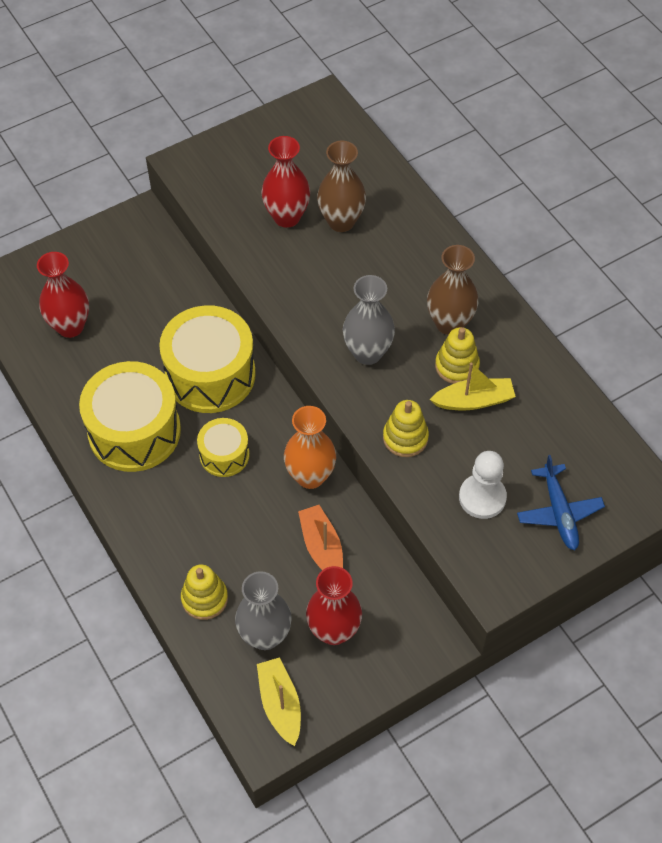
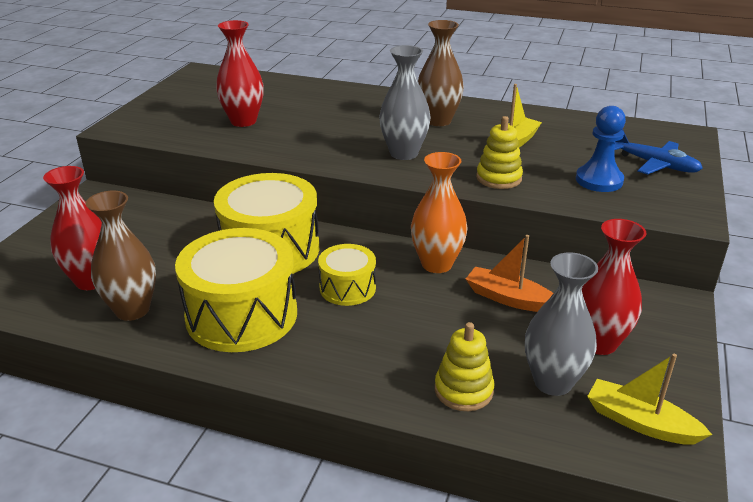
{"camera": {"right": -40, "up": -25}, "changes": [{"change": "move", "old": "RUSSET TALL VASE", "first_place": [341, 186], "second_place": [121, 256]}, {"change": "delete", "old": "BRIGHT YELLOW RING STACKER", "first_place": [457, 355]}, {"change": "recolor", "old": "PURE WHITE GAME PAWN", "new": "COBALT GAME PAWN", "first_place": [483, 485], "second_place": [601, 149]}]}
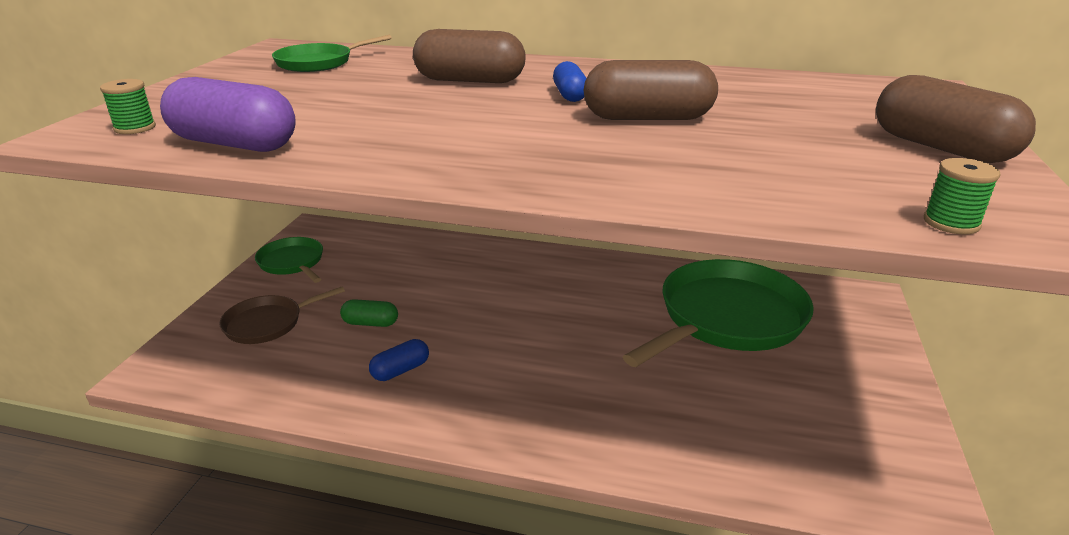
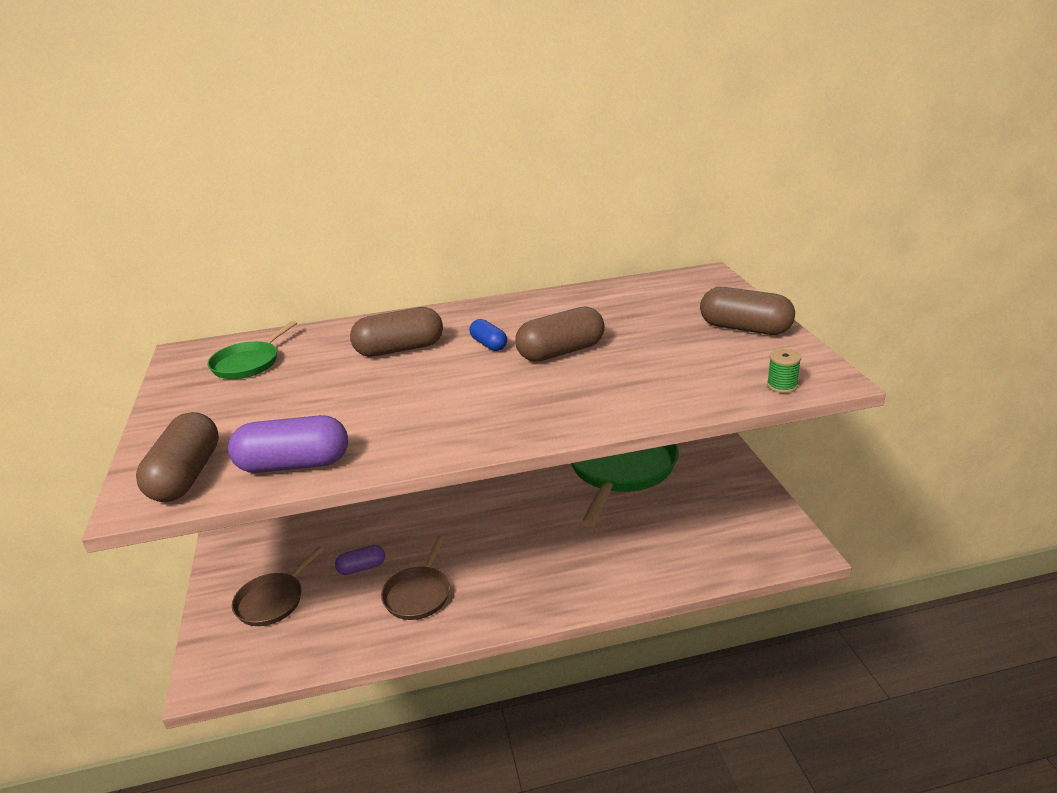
{"camera": {"right": -25, "up": 0}, "changes": [{"change": "replace", "old": "GREEN SPOOL", "new": "RUSSET PILL", "first_place": [128, 106], "second_place": [177, 457]}, {"change": "delete", "old": "GREEN SKILLET", "first_place": [289, 260]}, {"change": "recolor", "old": "GREEN PILL", "new": "PURPLE PILL", "first_place": [369, 313], "second_place": [360, 560]}, {"change": "replace", "old": "COBALT PILL", "new": "RUSSET SKILLET", "first_place": [399, 360], "second_place": [415, 577]}]}
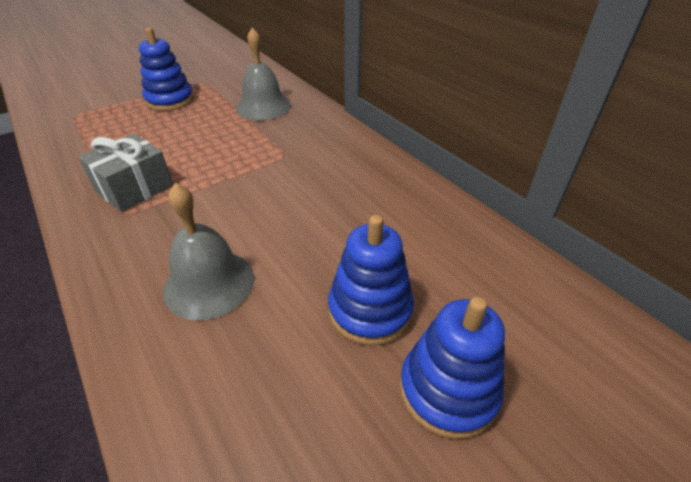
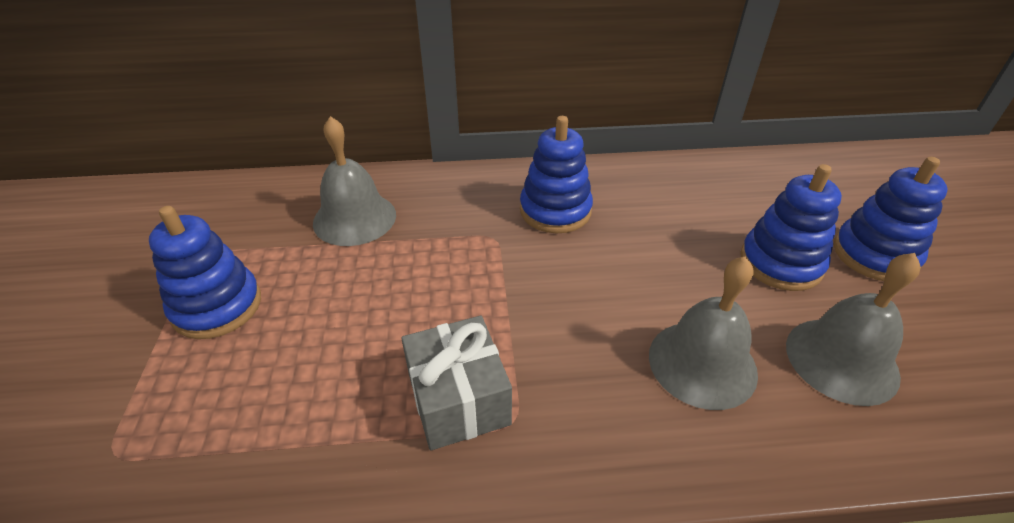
{"camera": {"right": -60, "up": 0}, "changes": [{"change": "insert", "new": "COBALT RING STACKER", "second_place": [556, 174]}, {"change": "insert", "new": "ASH-GREY BELL", "second_place": [853, 329]}]}
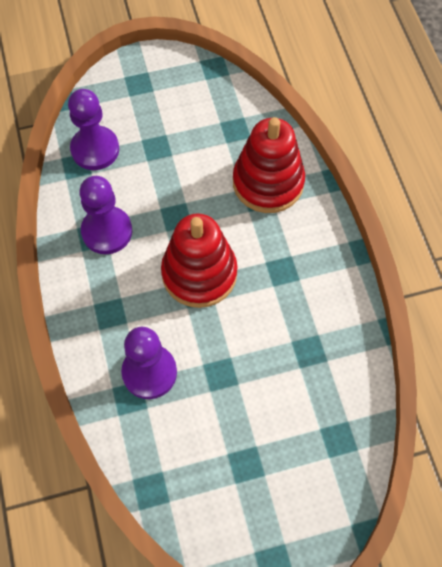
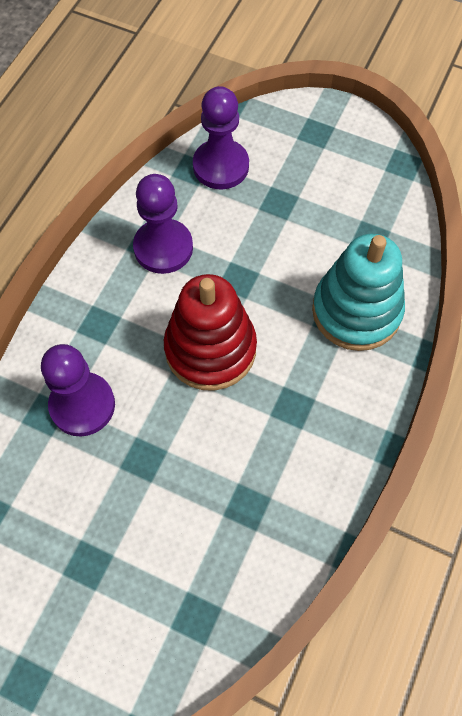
{"camera": {"right": 40, "up": 0}, "changes": [{"change": "recolor", "old": "CRIMSON RING STACKER", "new": "TEAL RING STACKER", "first_place": [269, 165], "second_place": [358, 292]}]}
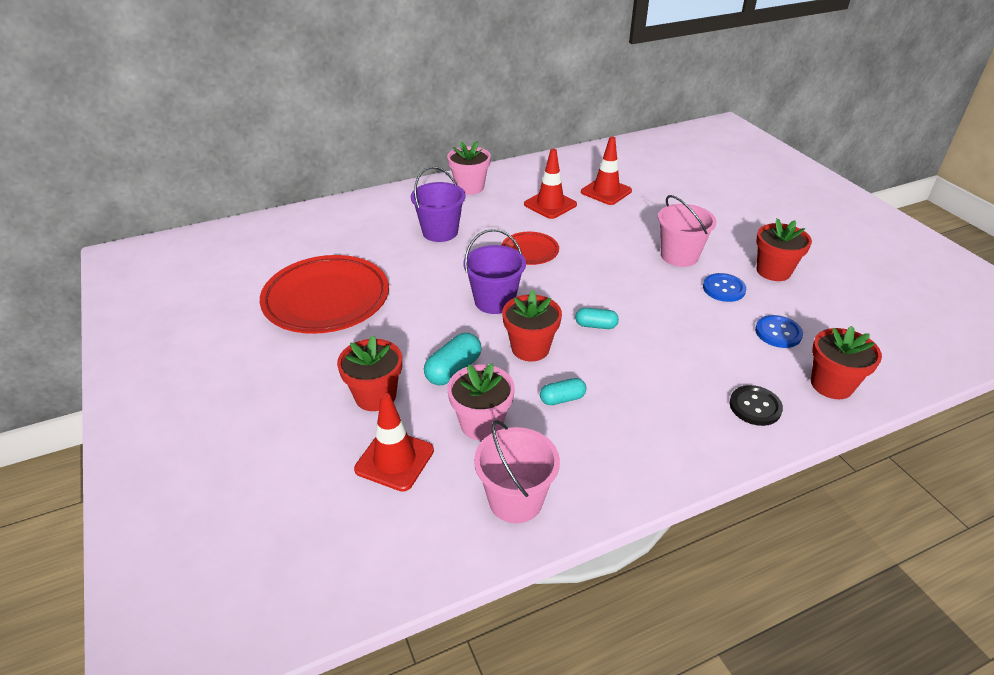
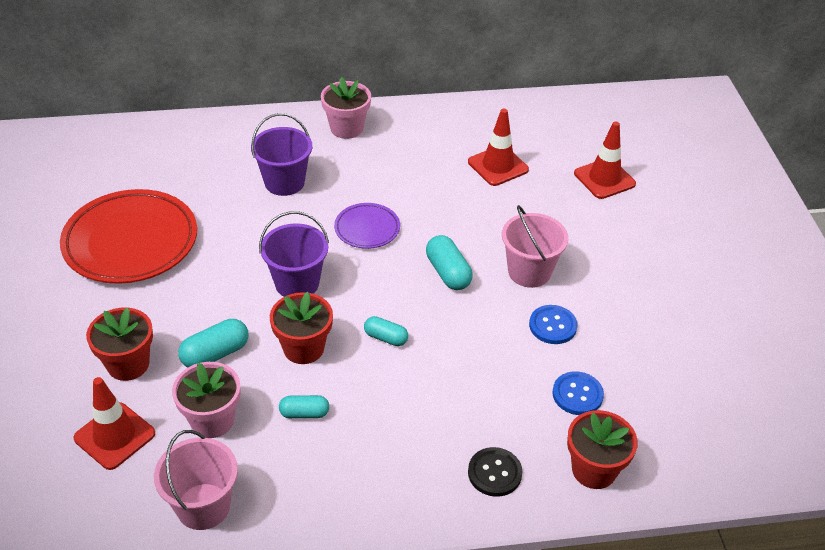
{"camera": {"right": 15, "up": 5}, "changes": [{"change": "move", "old": "CRIMSON ROAD CONE", "first_place": [550, 184], "second_place": [605, 160]}, {"change": "delete", "old": "CRIMSON FLOWER POT", "first_place": [784, 249]}, {"change": "recolor", "old": "CRIMSON PLATE", "new": "PURPLE PLATE", "first_place": [530, 248], "second_place": [367, 226]}, {"change": "insert", "new": "TEAL PILL", "second_place": [449, 262]}]}
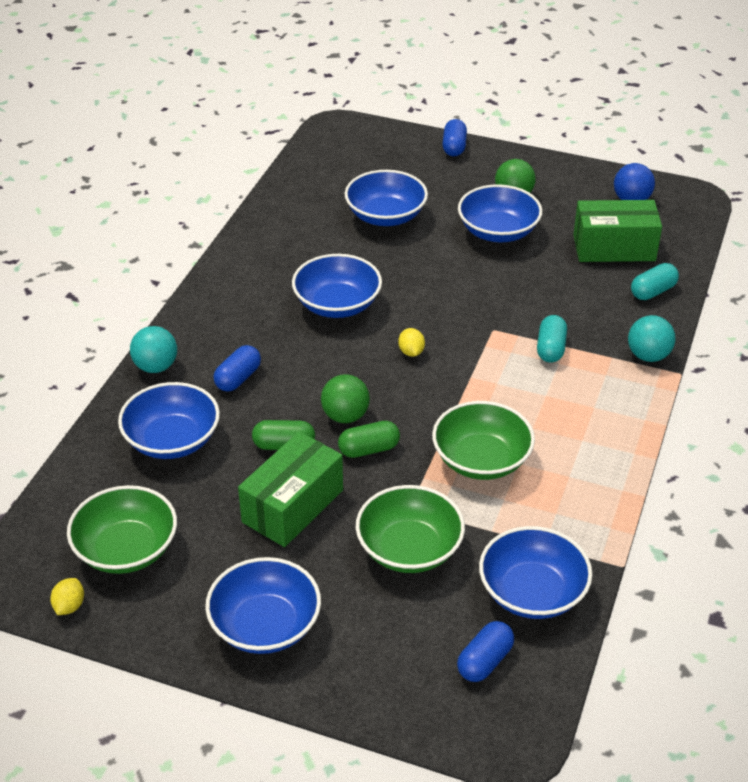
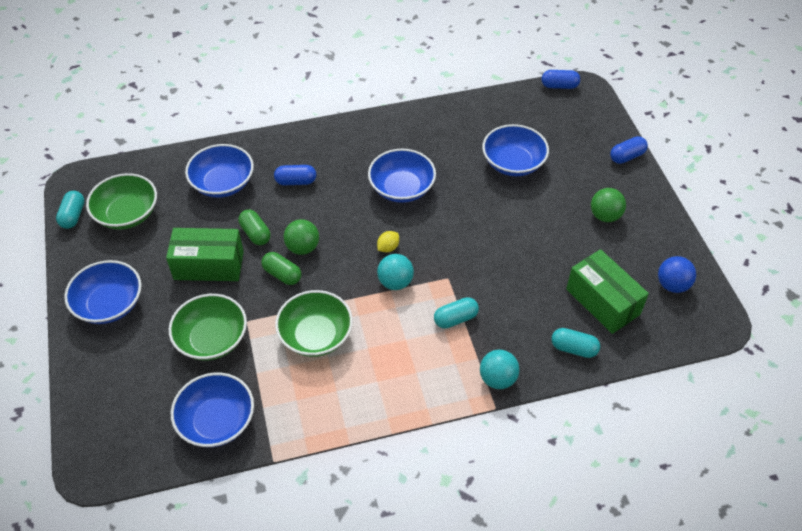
{"camera": {"right": 55, "up": 10}, "changes": [{"change": "delete", "old": "COBALT DEEP DISH", "first_place": [500, 213]}, {"change": "move", "old": "TEAL BALL", "first_place": [153, 349], "second_place": [395, 272]}, {"change": "replace", "old": "BRIGHT YELLOW LEMON", "new": "TEAL PILL", "first_place": [67, 596], "second_place": [70, 210]}, {"change": "move", "old": "COBALT PILL", "first_place": [485, 651], "second_place": [561, 79]}]}
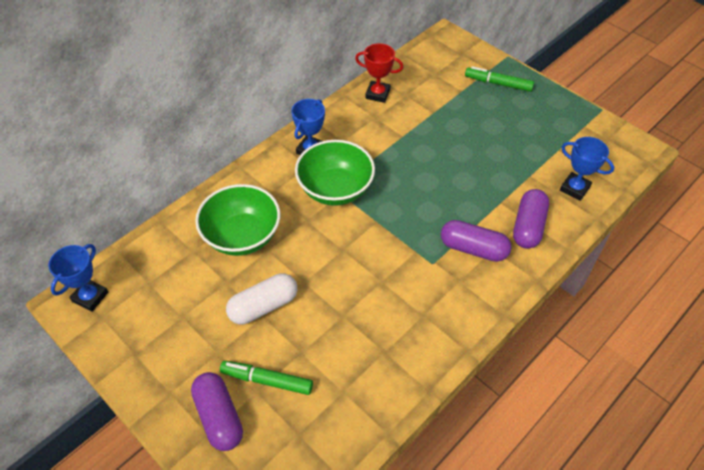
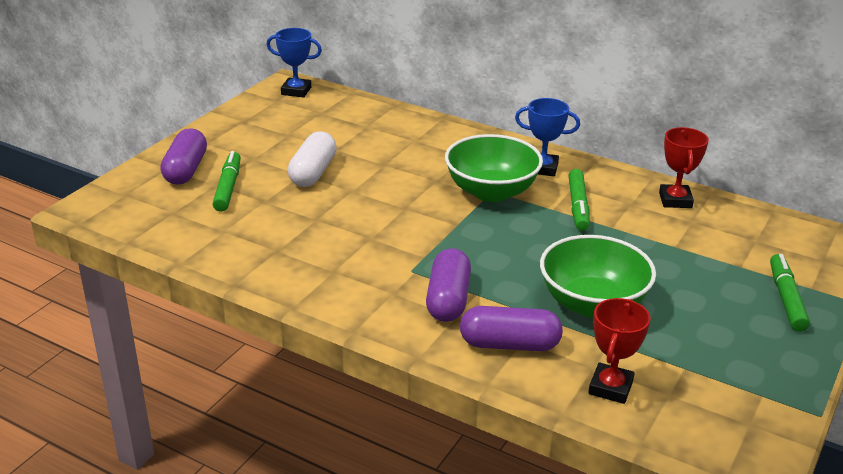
{"camera": {"right": 75, "up": -20}, "changes": [{"change": "recolor", "old": "COBALT TROPHY", "new": "CRIMSON TROPHY", "first_place": [587, 169], "second_place": [619, 351]}, {"change": "move", "old": "GREEN DEEP DISH", "first_place": [238, 220], "second_place": [598, 276]}, {"change": "rotate", "old": "PURE WHITE PILL", "first_place": [261, 299], "second_place": [312, 159], "degrees": 60}, {"change": "rotate", "old": "PURPLE PILL", "first_place": [217, 411], "second_place": [183, 156], "degrees": -45}, {"change": "insert", "new": "GREEN FELT PEN", "second_place": [579, 200]}]}
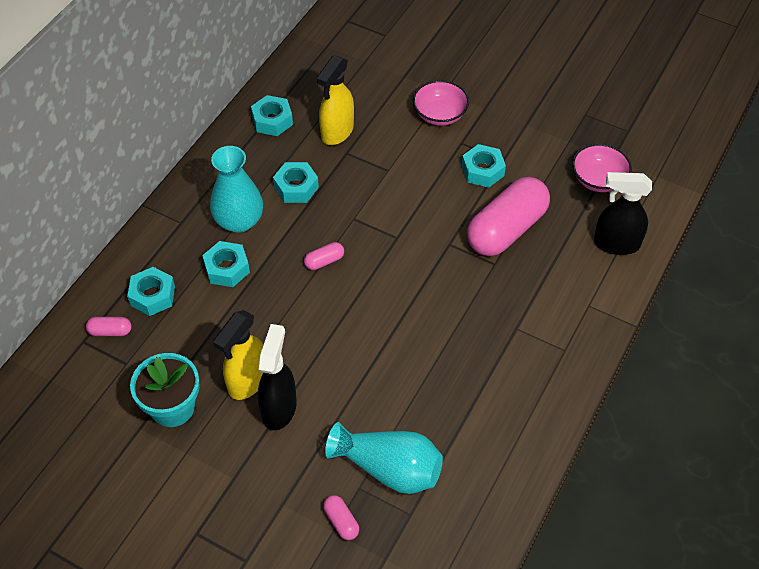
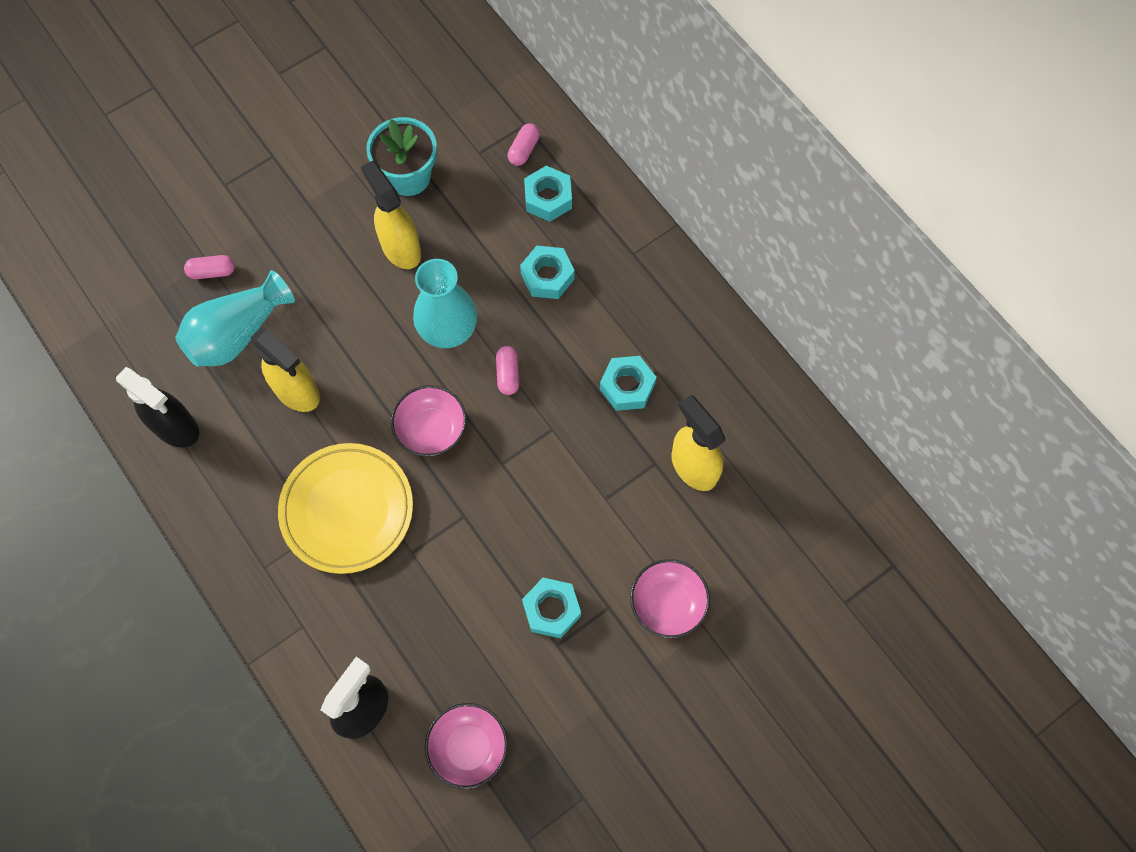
{"camera": {"right": 115, "up": 15}, "changes": [{"change": "delete", "old": "TEAL NUT", "first_place": [272, 115]}, {"change": "move", "old": "TEAL TALL VASE", "first_place": [236, 189], "second_place": [445, 303]}, {"change": "delete", "old": "PINK PILL", "first_place": [508, 216]}, {"change": "move", "old": "JET-BLACK SPRAY CLEANER", "first_place": [277, 377], "second_place": [157, 407]}, {"change": "insert", "new": "BRIGHT YELLOW SPRAY CLEANER", "second_place": [285, 370]}, {"change": "insert", "new": "PINK DEEP DISH", "second_place": [429, 421]}, {"change": "insert", "new": "BRIGHT YELLOW PLATE", "second_place": [345, 508]}]}
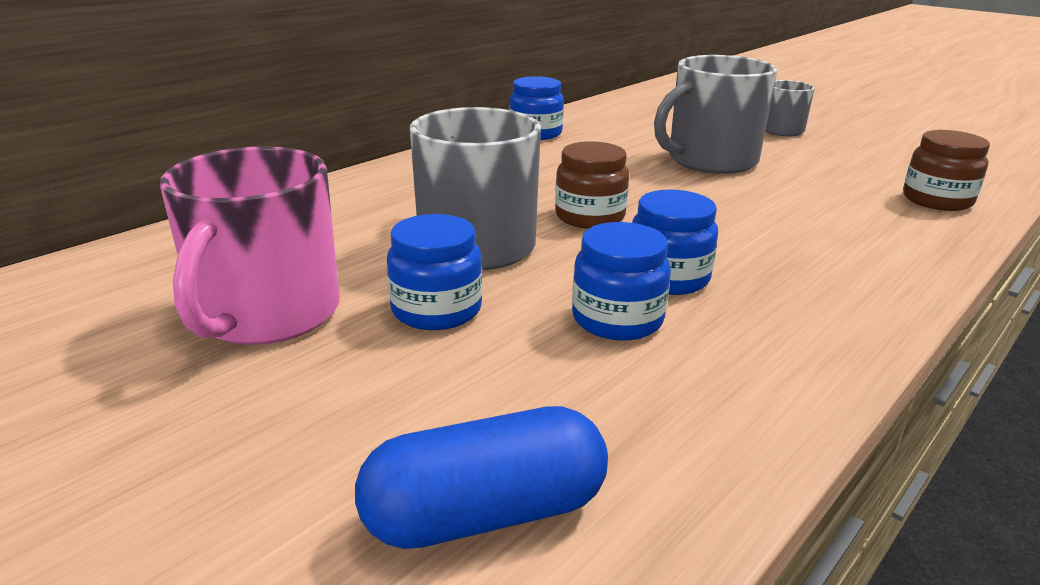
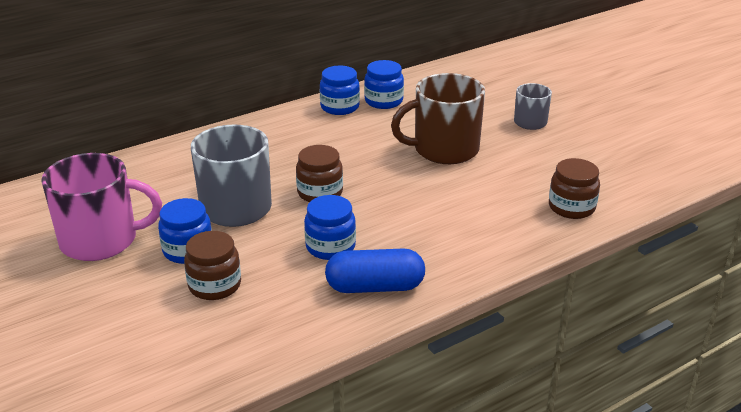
{"camera": {"right": 15, "up": 5}, "changes": [{"change": "recolor", "old": "ASH-GREY TEA MUG", "new": "RUSSET TEA MUG", "first_place": [715, 114], "second_place": [438, 118]}, {"change": "rotate", "old": "PINK TEA MUG", "first_place": [250, 245], "second_place": [101, 207], "degrees": -120}, {"change": "move", "old": "COBALT PRESERVE JAR", "first_place": [621, 281], "second_place": [384, 84]}, {"change": "move", "old": "COBALT PILL", "first_place": [481, 477], "second_place": [375, 270]}, {"change": "insert", "new": "RUSSET PRESERVE JAR", "second_place": [212, 265]}]}
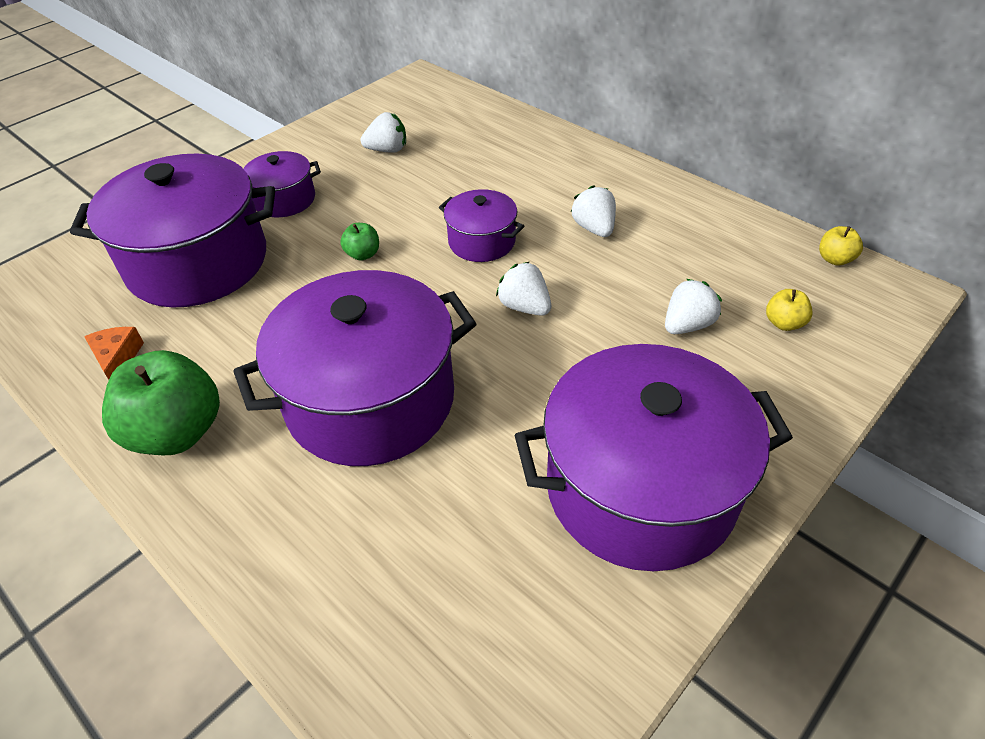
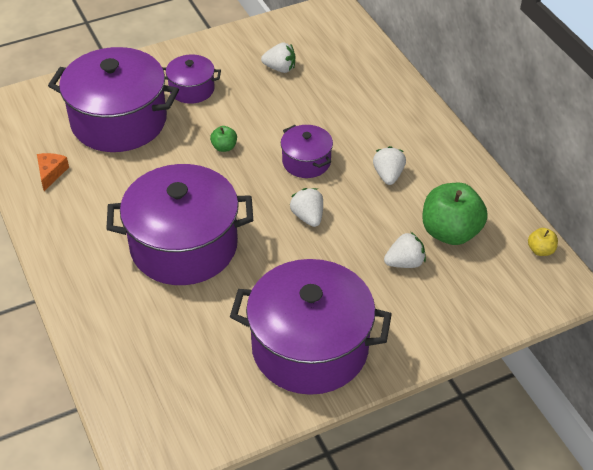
{"camera": {"right": 20, "up": 0}, "changes": [{"change": "delete", "old": "BRIGHT YELLOW TOY APPLE", "first_place": [789, 310]}, {"change": "move", "old": "GREEN TOY APPLE", "first_place": [161, 402], "second_place": [455, 214]}]}
